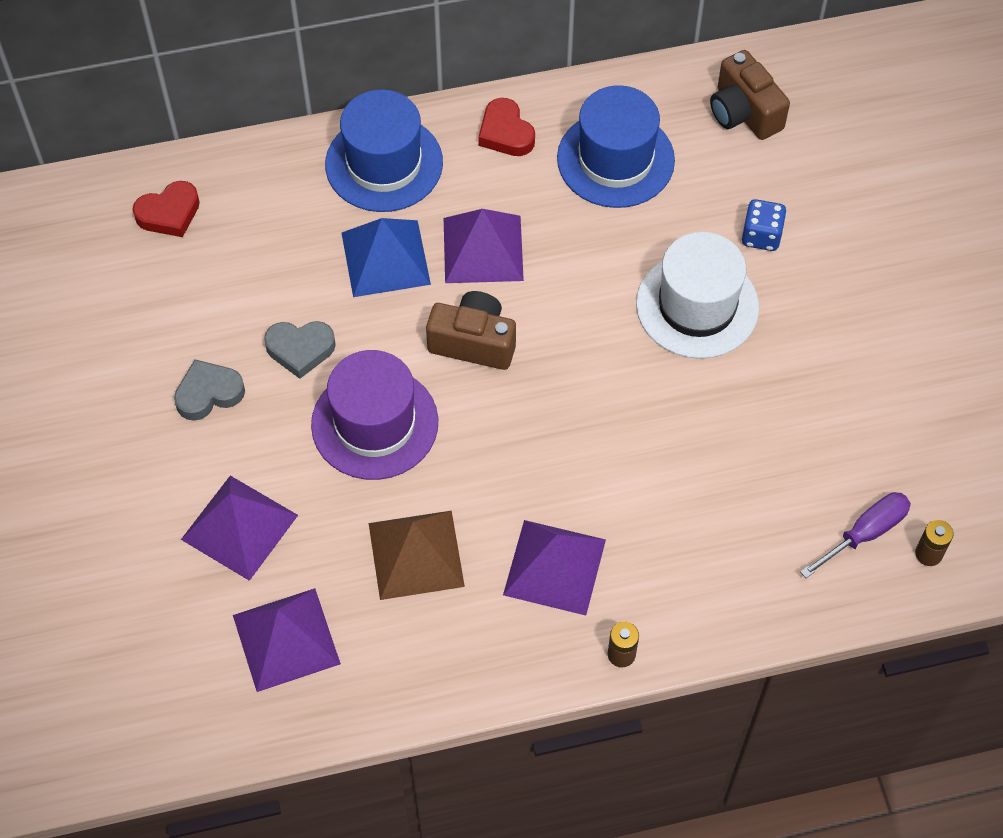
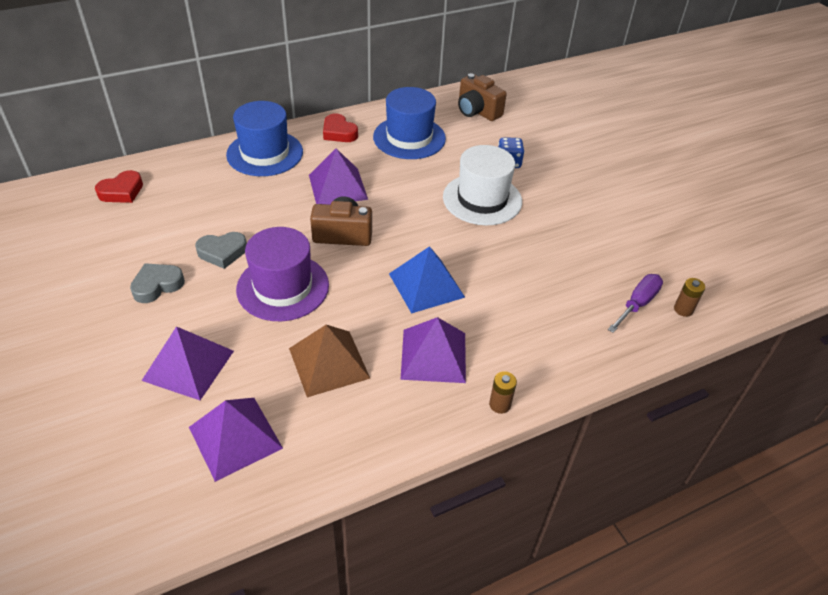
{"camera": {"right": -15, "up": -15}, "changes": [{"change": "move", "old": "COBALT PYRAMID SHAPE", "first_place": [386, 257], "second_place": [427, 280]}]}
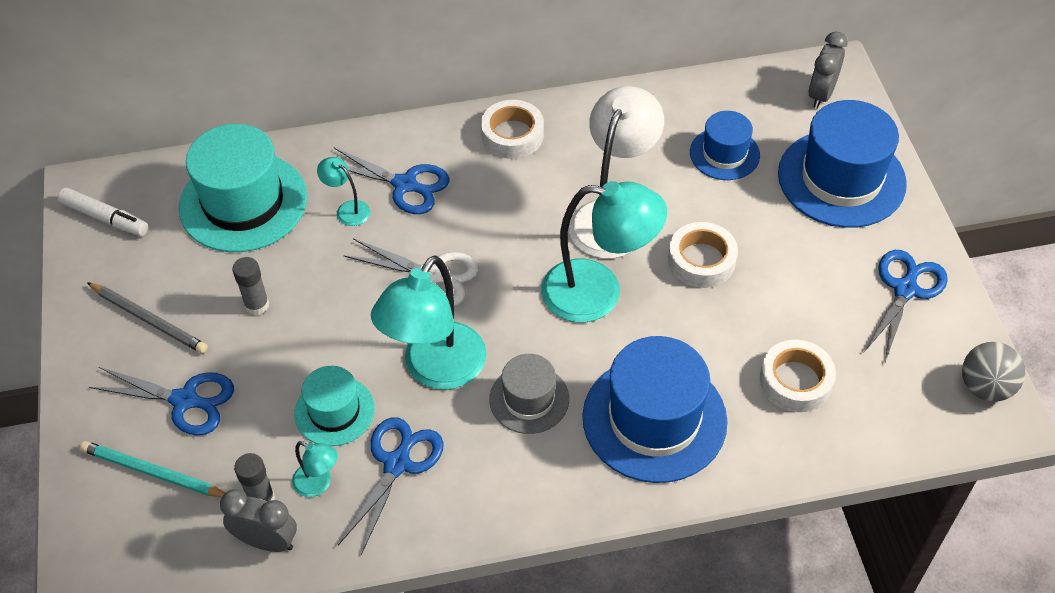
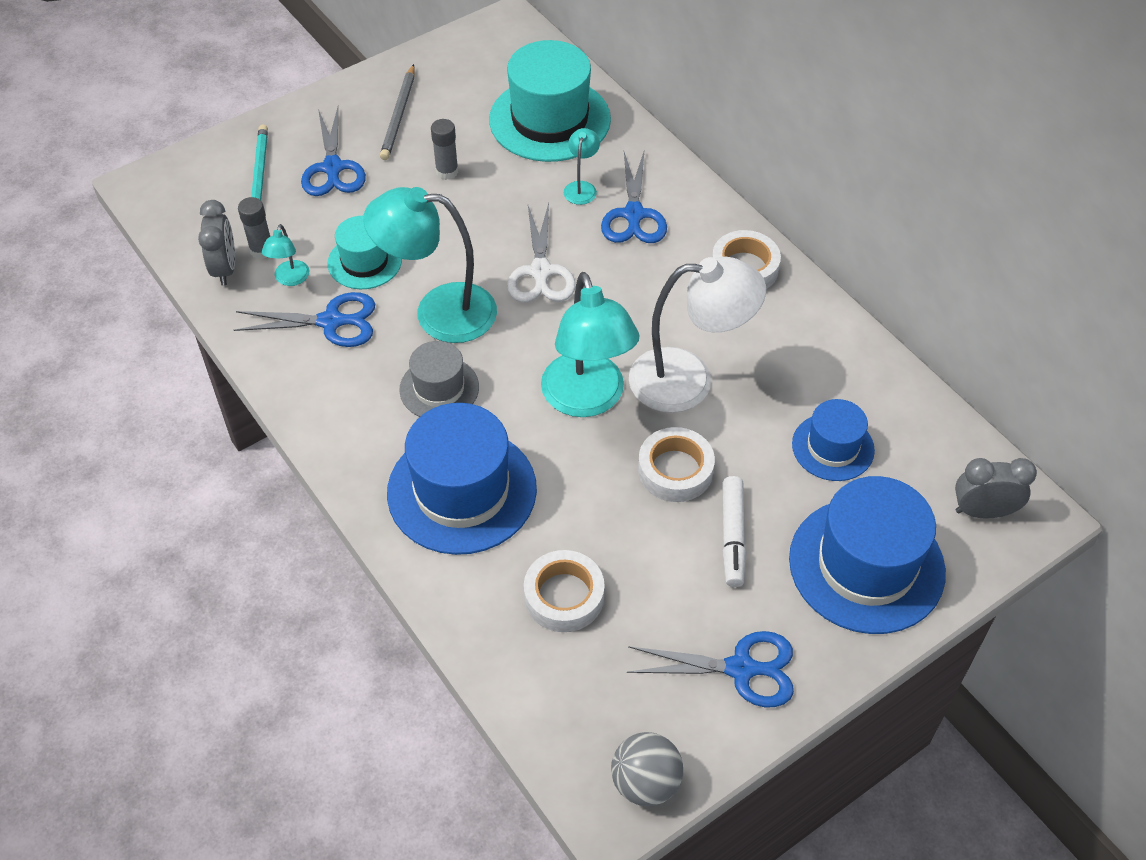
{"camera": {"right": 65, "up": 0}, "changes": [{"change": "move", "old": "PURE WHITE FELT PEN", "first_place": [103, 211], "second_place": [734, 531]}]}
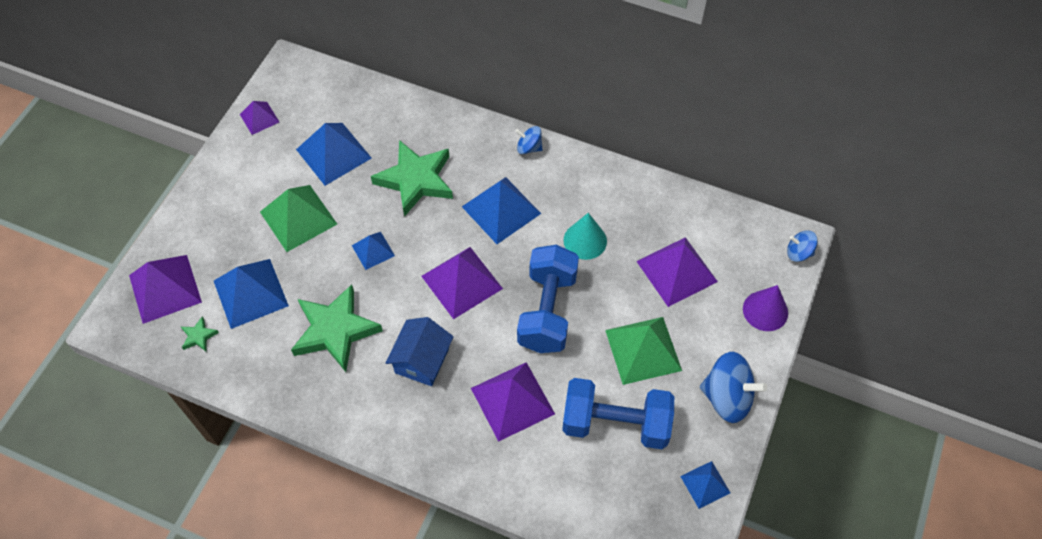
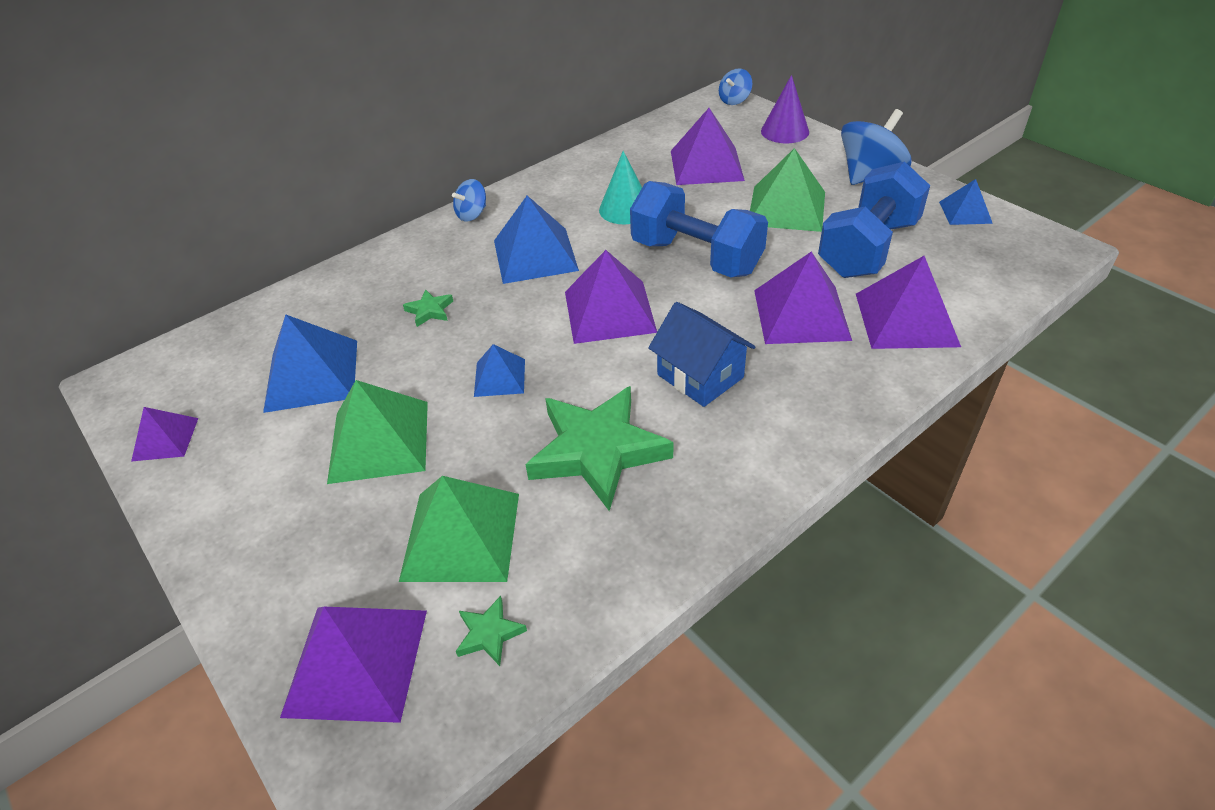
{"camera": {"right": -60, "up": -15}, "changes": [{"change": "resize", "old": "GREEN FIVE-POINTED STAR", "first_place": [412, 178], "second_place": [428, 308], "factor": 0.42}, {"change": "recolor", "old": "COBALT PYRAMID SHAPE", "new": "GREEN PYRAMID SHAPE", "first_place": [251, 294], "second_place": [459, 529]}, {"change": "insert", "new": "PURPLE PYRAMID SHAPE", "second_place": [908, 302]}]}
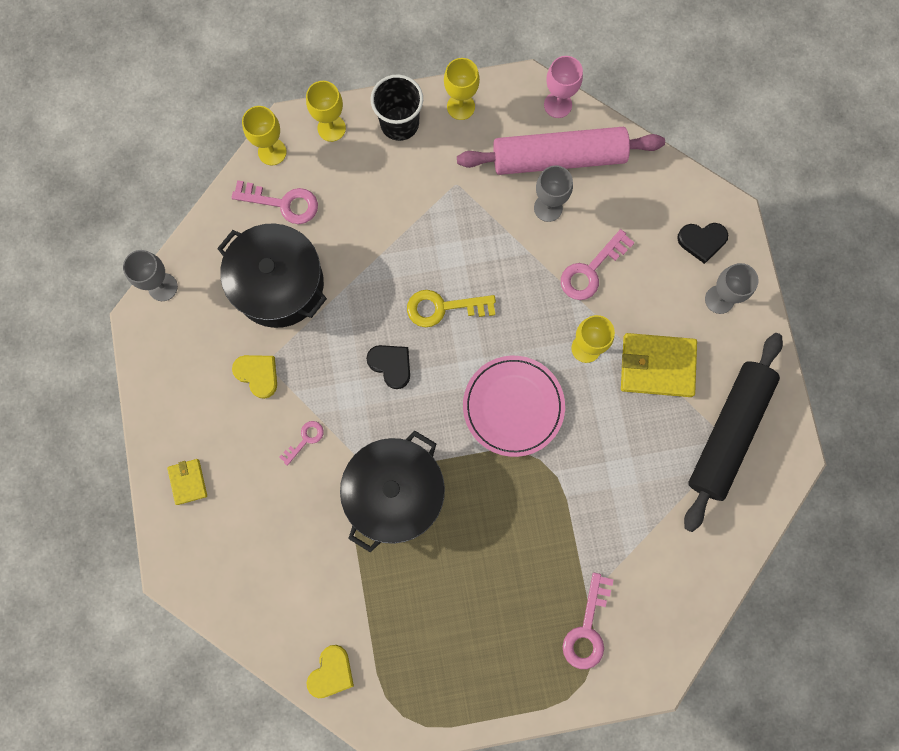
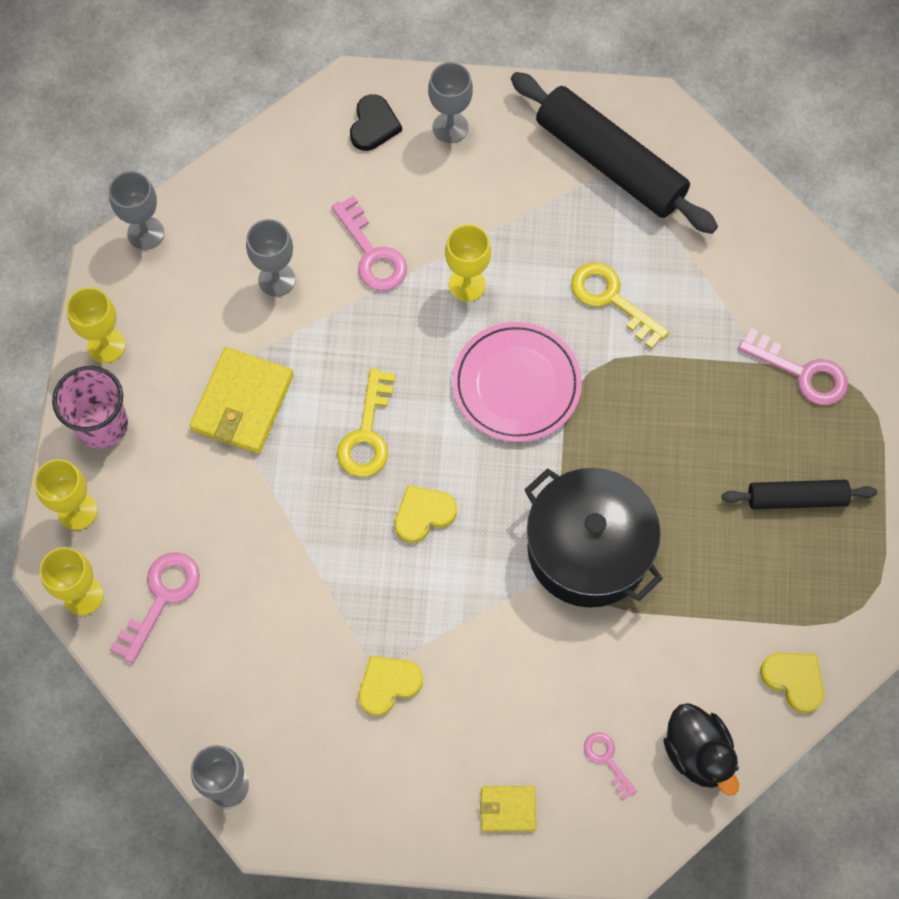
{"camera": {"right": -75, "up": -10}, "changes": [{"change": "recolor", "old": "PINK WINE GLASS", "new": "ASH-GREY WINE GLASS", "first_place": [563, 87], "second_place": [136, 210]}, {"change": "recolor", "old": "JET-BLACK CUP", "new": "PINK CUP", "first_place": [397, 107], "second_place": [90, 407]}, {"change": "delete", "old": "PINK ROLLING PIN", "first_place": [561, 151]}, {"change": "delete", "old": "JET-BLACK COOKING POT", "first_place": [272, 275]}, {"change": "move", "old": "BRIGHT YELLOW WALLET", "first_place": [659, 365], "second_place": [242, 400]}, {"change": "recolor", "old": "JET-BLACK HEART", "new": "BRIGHT YELLOW HEART", "first_place": [388, 367], "second_place": [426, 514]}, {"change": "move", "old": "PINK KEY", "first_place": [301, 443], "second_place": [610, 766]}, {"change": "insert", "new": "BRIGHT YELLOW KEY", "second_place": [620, 306]}, {"change": "insert", "new": "JET-BLACK ROLLING PIN", "second_place": [799, 494]}, {"change": "insert", "new": "JET-BLACK TOY DUCK", "second_place": [701, 749]}]}
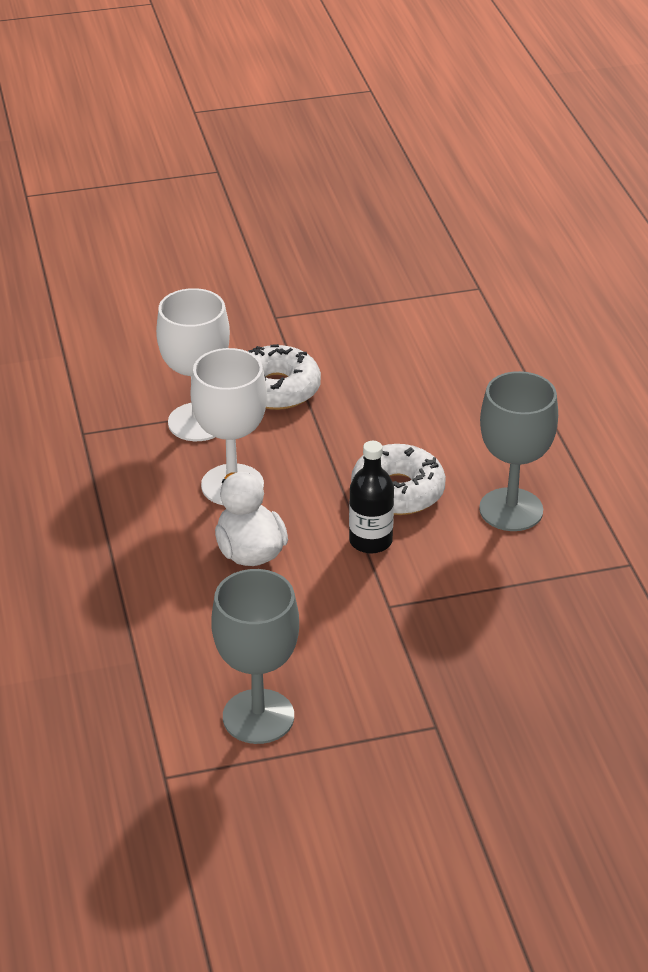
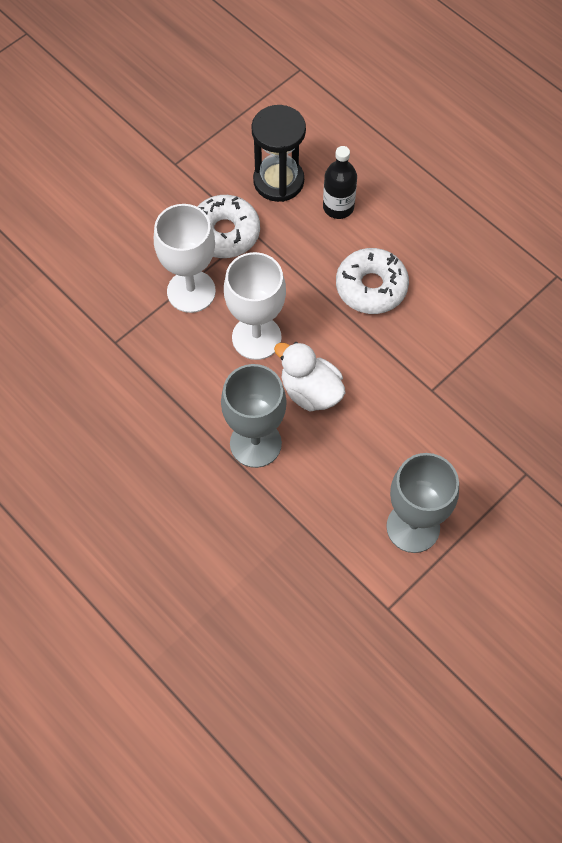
{"camera": {"right": -30, "up": 25}, "changes": [{"change": "move", "old": "ASH-GREY WINE GLASS", "first_place": [518, 451], "second_place": [253, 416]}, {"change": "move", "old": "JET-BLACK DRINK BOTTLE", "first_place": [371, 497], "second_place": [340, 182]}, {"change": "insert", "new": "JET-BLACK SAND TIMER", "second_place": [278, 153]}]}
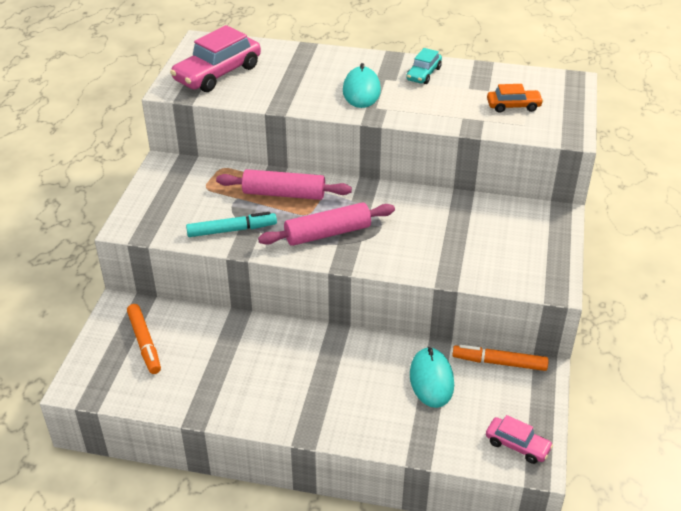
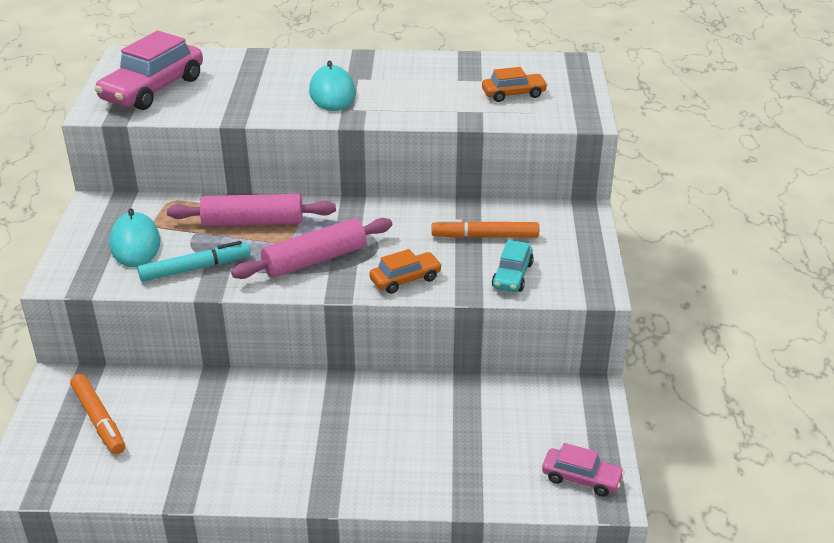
{"camera": {"right": -10, "up": -5}, "changes": [{"change": "move", "old": "TEAL CAR", "first_place": [424, 66], "second_place": [513, 266]}, {"change": "move", "old": "ORANGE FELT PEN", "first_place": [501, 358], "second_place": [485, 228]}, {"change": "move", "old": "TEAL PC MOUSE", "first_place": [432, 377], "second_place": [135, 237]}, {"change": "insert", "new": "ORANGE CAR", "second_place": [405, 271]}]}
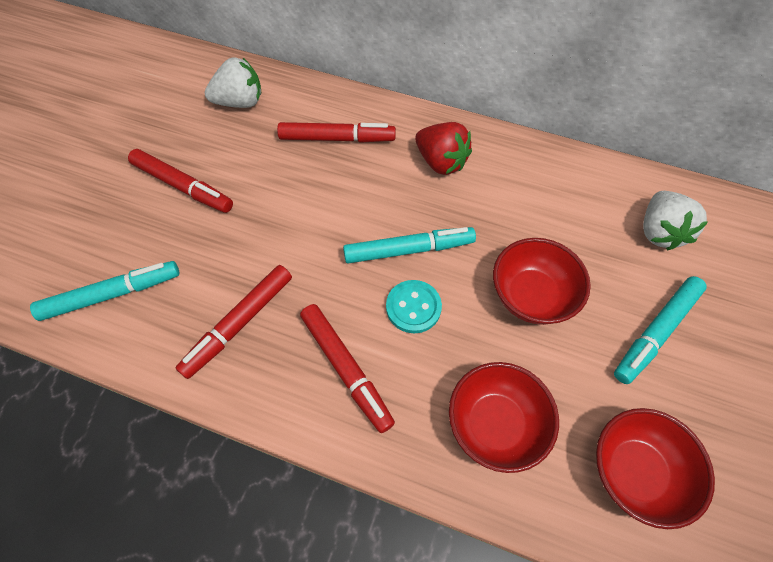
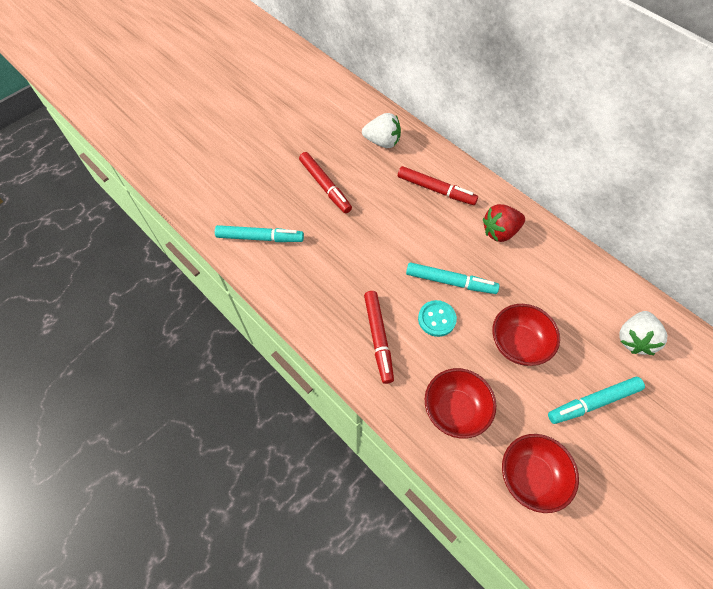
{"camera": {"right": 25, "up": 0}, "changes": [{"change": "rotate", "old": "CRIMSON TOY STRAWBERRY", "first_place": [443, 148], "second_place": [504, 223], "degrees": 90}, {"change": "delete", "old": "CRIMSON FELT PEN", "first_place": [234, 322]}]}
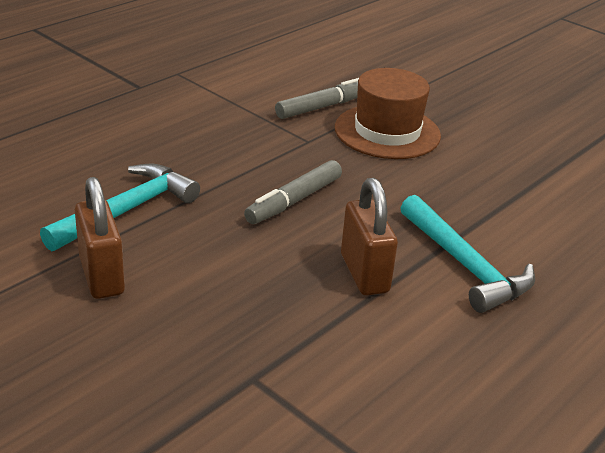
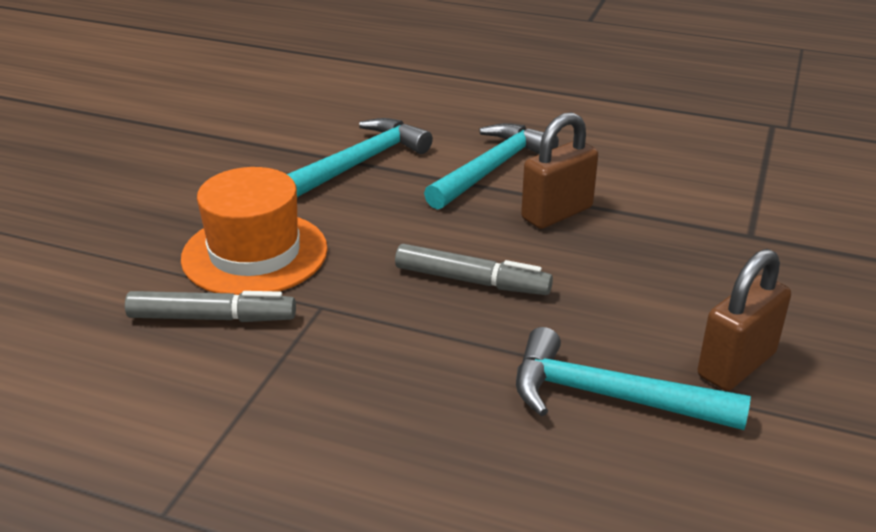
{"camera": {"right": -110, "up": 0}, "changes": [{"change": "recolor", "old": "RUSSET TOP HAT", "new": "ORANGE TOP HAT", "first_place": [388, 113], "second_place": [254, 231]}, {"change": "rotate", "old": "ASH-GREY FELT PEN", "first_place": [317, 98], "second_place": [210, 306], "degrees": 150}, {"change": "insert", "new": "TEAL HAMMER", "second_place": [360, 157]}]}
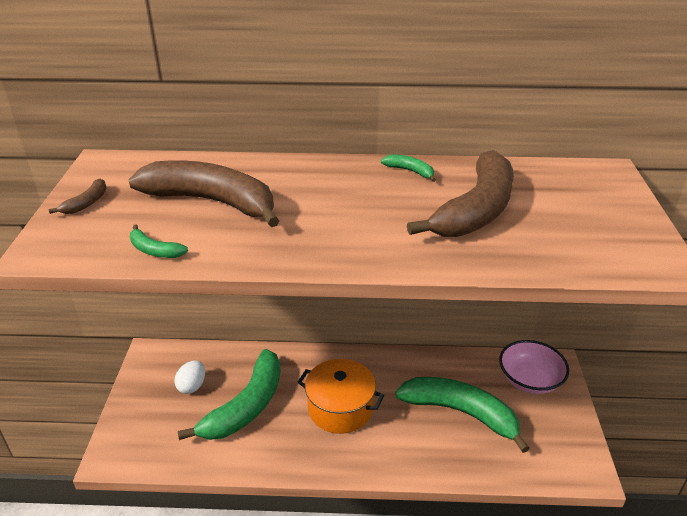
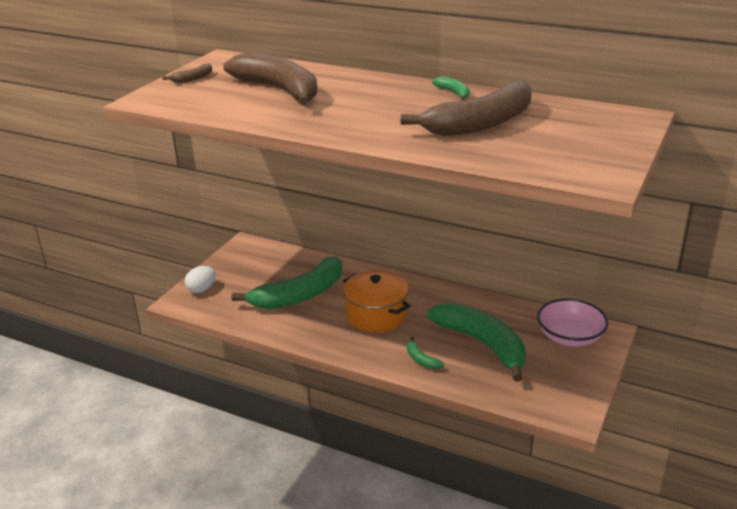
{"camera": {"right": 25, "up": -5}, "changes": [{"change": "move", "old": "GREEN BANANA FRUIT", "first_place": [159, 241], "second_place": [425, 353]}, {"change": "move", "old": "PURE WHITE EGG", "first_place": [189, 377], "second_place": [200, 279]}]}
